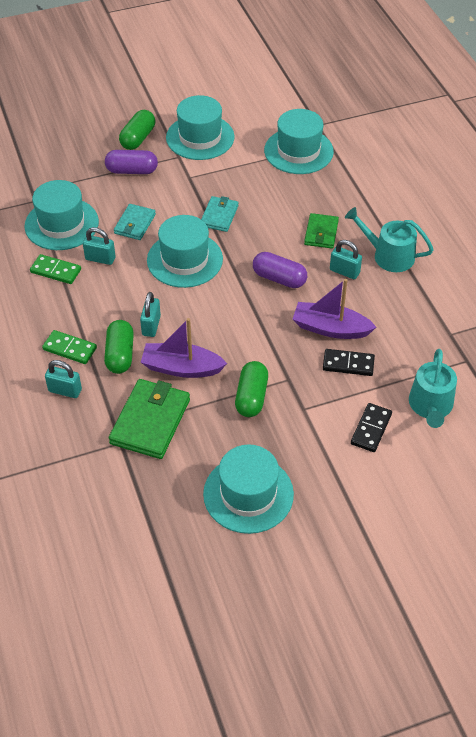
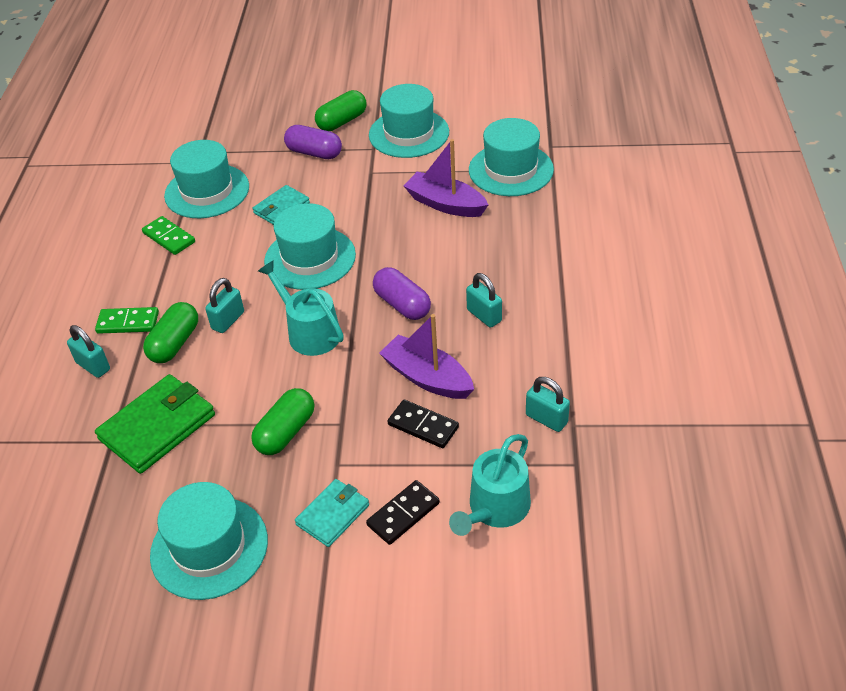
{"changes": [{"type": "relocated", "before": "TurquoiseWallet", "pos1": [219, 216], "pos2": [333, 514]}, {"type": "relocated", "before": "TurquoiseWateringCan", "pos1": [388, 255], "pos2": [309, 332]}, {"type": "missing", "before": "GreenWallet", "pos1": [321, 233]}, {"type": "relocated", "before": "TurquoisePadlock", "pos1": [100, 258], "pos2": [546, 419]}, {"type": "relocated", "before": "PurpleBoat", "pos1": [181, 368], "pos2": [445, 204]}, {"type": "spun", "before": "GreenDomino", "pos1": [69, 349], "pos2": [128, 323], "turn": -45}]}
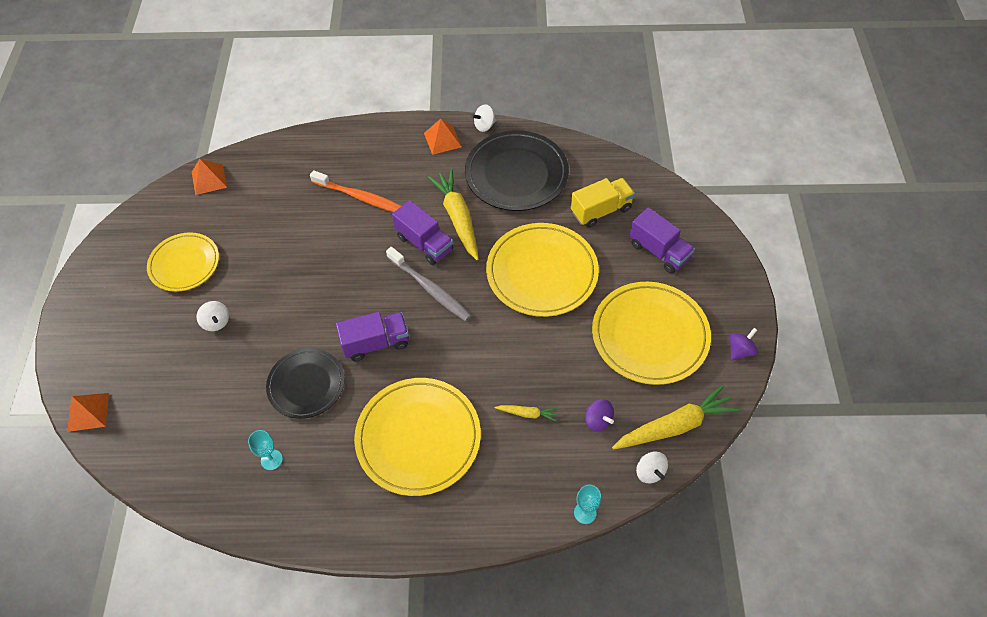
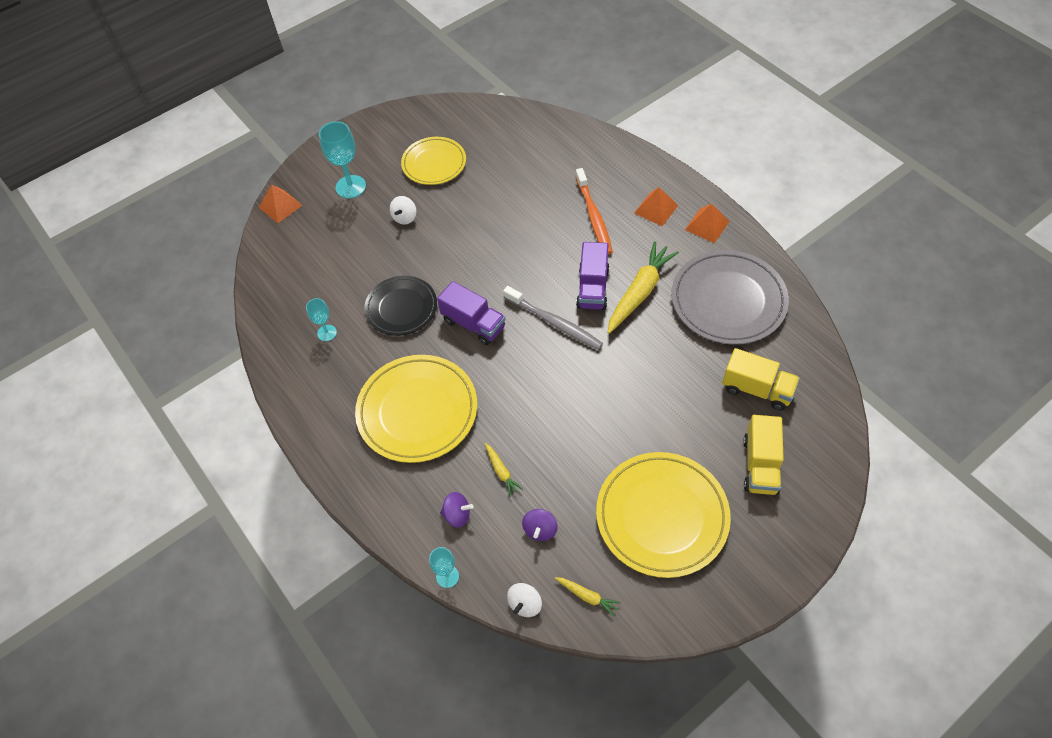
{"changes": [{"type": "missing", "before": "WhiteSpinningTop", "pos1": [484, 126]}, {"type": "colour", "before": "BlackPlate", "after": "GreyPlate", "pos1": [516, 174], "pos2": [728, 300]}, {"type": "relocated", "before": "OrangePyramid", "pos1": [209, 179], "pos2": [656, 209]}, {"type": "colour", "before": "PurpleTruck", "after": "YellowTruck", "pos1": [659, 251], "pos2": [760, 465]}, {"type": "missing", "before": "YellowPlate", "pos1": [542, 272]}, {"type": "spun", "before": "GreyToothbrush", "pos1": [430, 289], "pos2": [554, 323], "turn": -60}, {"type": "relocated", "before": "PurpleSpinningTop", "pos1": [740, 350], "pos2": [457, 515]}, {"type": "size", "before": "YellowCarrot", "pos1": [675, 426], "pos2": [587, 596], "scale": 0.47}, {"type": "appeared", "after": "TurquoiseGoblet", "pos2": [350, 187]}]}
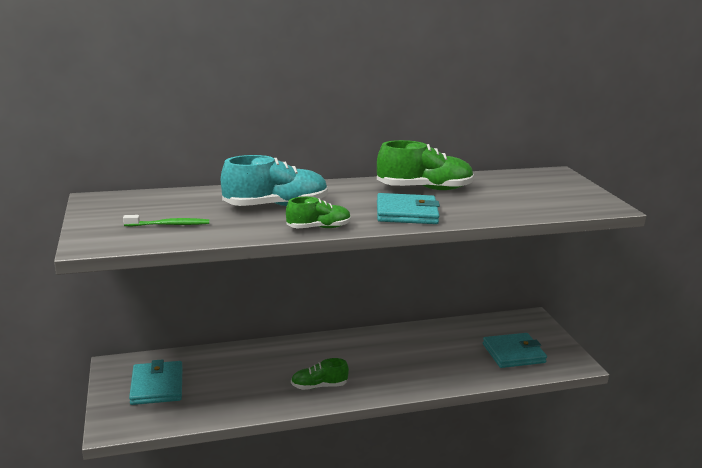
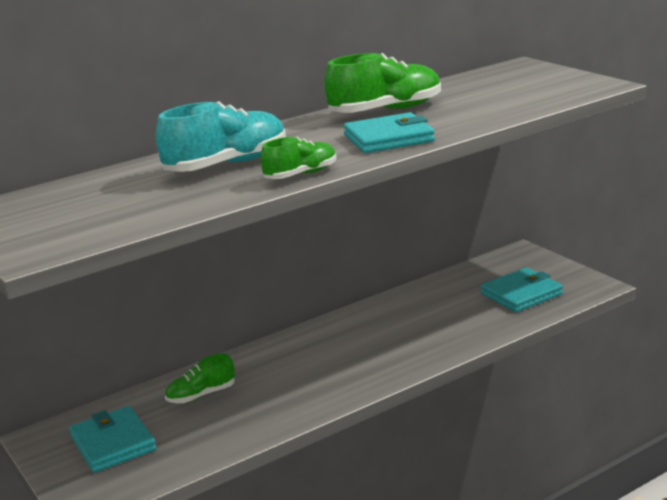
{"changes": [{"type": "missing", "before": "GreenToothbrush", "pos1": [169, 225]}, {"type": "relocated", "before": "GreenShoe", "pos1": [319, 386], "pos2": [201, 395]}]}
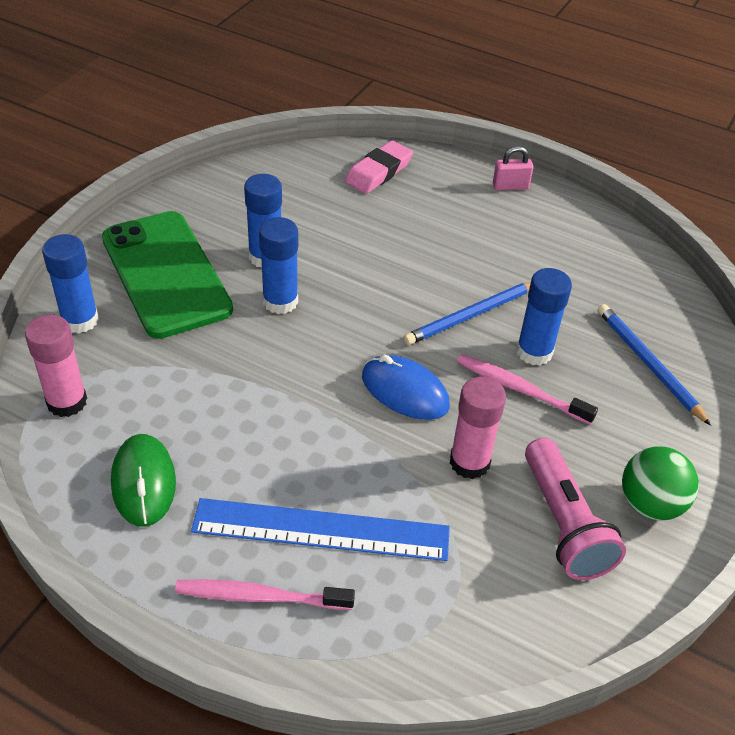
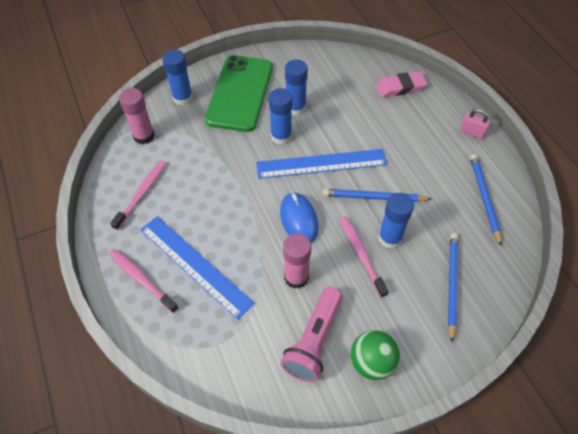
{"changes": [{"type": "exchanged", "before": "GreenMouse", "after": "PinkToothbrush", "pos1": [143, 482], "pos2": [141, 194]}, {"type": "appeared", "after": "BlueRuler", "pos2": [321, 164]}, {"type": "appeared", "after": "BluePencil", "pos2": [484, 198]}]}
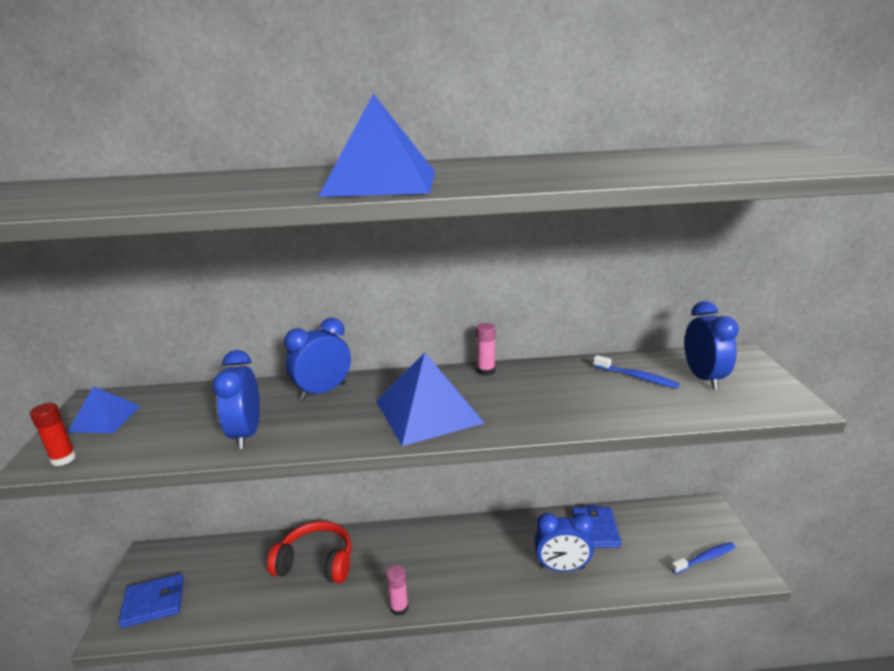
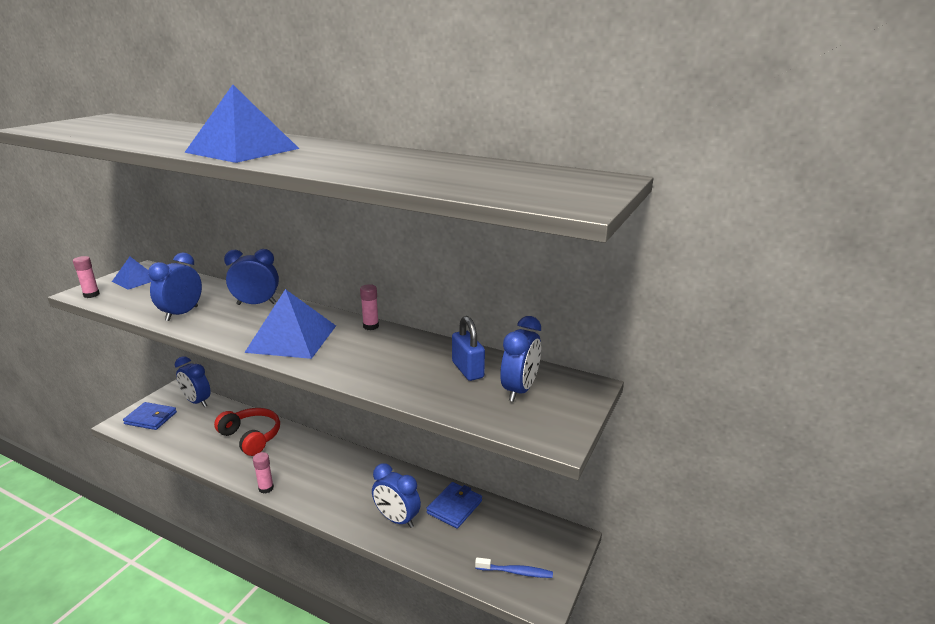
{"changes": [{"type": "exchanged", "before": "BlueToothbrush", "after": "BluePadlock", "pos1": [637, 377], "pos2": [467, 370]}, {"type": "colour", "before": "RedGlueStick", "after": "PinkGlueStick", "pos1": [63, 459], "pos2": [91, 295]}, {"type": "appeared", "after": "BlueClock", "pos2": [197, 402]}]}
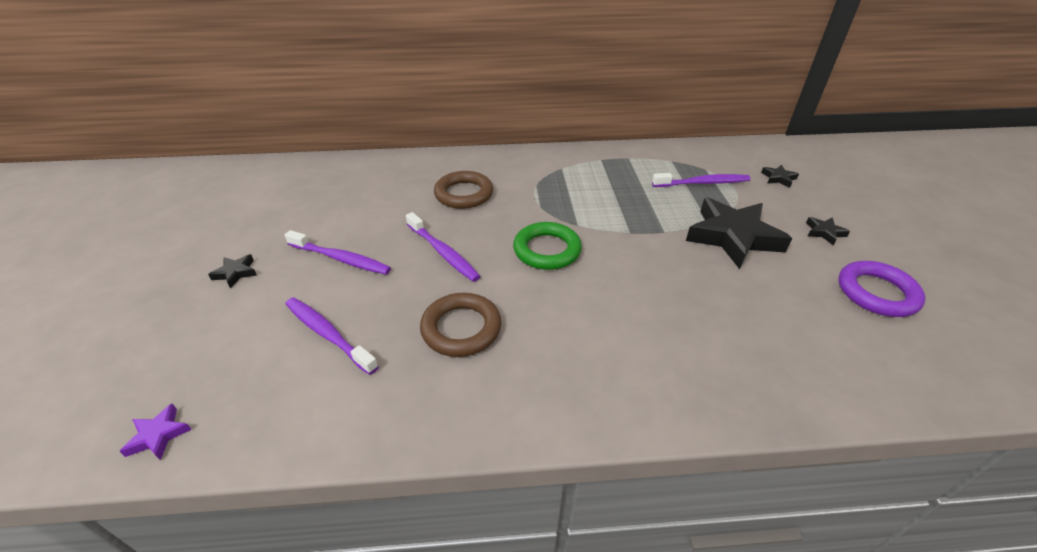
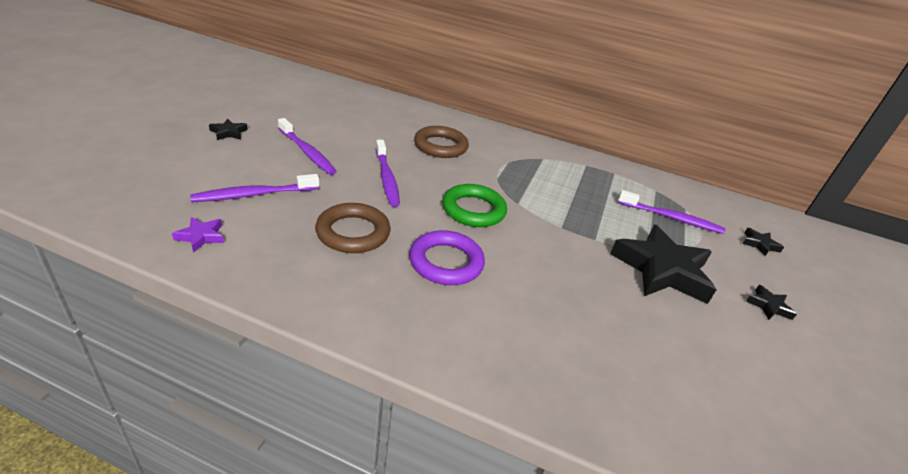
{"changes": [{"type": "relocated", "before": "PurpleRing", "pos1": [876, 293], "pos2": [446, 262]}, {"type": "spun", "before": "PurpleToothbrush", "pos1": [328, 334], "pos2": [254, 195], "turn": -90}, {"type": "relocated", "before": "PurpleStar", "pos1": [158, 435], "pos2": [201, 236]}]}
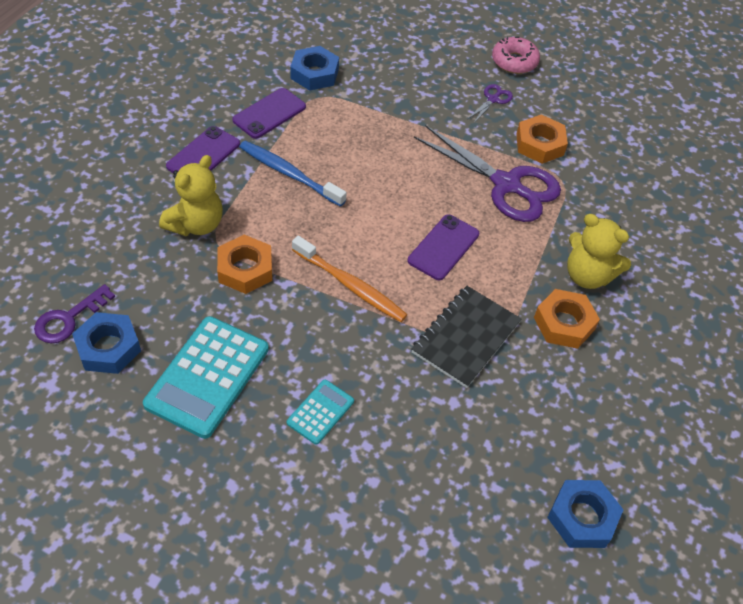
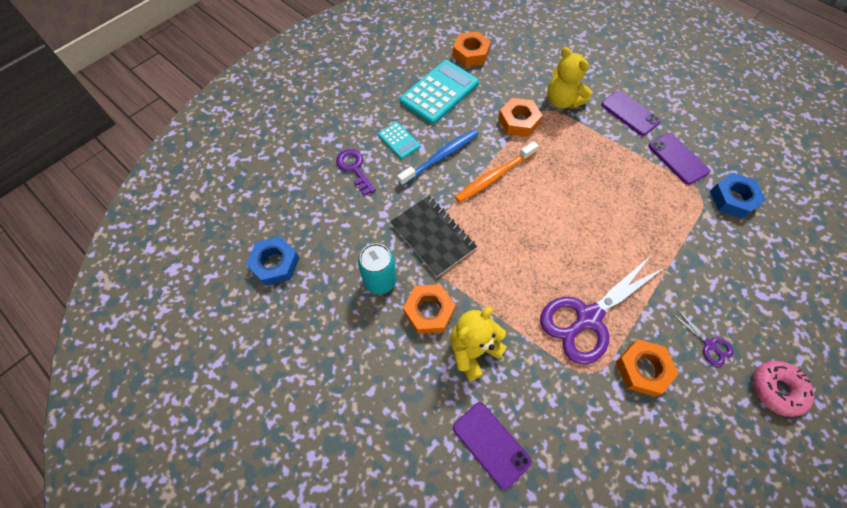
{"changes": [{"type": "relocated", "before": "BlueToothbrush", "pos1": [289, 174], "pos2": [440, 157]}, {"type": "relocated", "before": "PurplePhone", "pos1": [443, 247], "pos2": [491, 444]}, {"type": "relocated", "before": "PurpleKey", "pos1": [69, 319], "pos2": [354, 169]}, {"type": "colour", "before": "BlueNut", "after": "OrangeNut", "pos1": [108, 348], "pos2": [471, 53]}, {"type": "spun", "before": "TurquoiseCalculator", "pos1": [207, 376], "pos2": [439, 92], "turn": 90}, {"type": "appeared", "after": "TurquoiseCan", "pos2": [380, 280]}]}
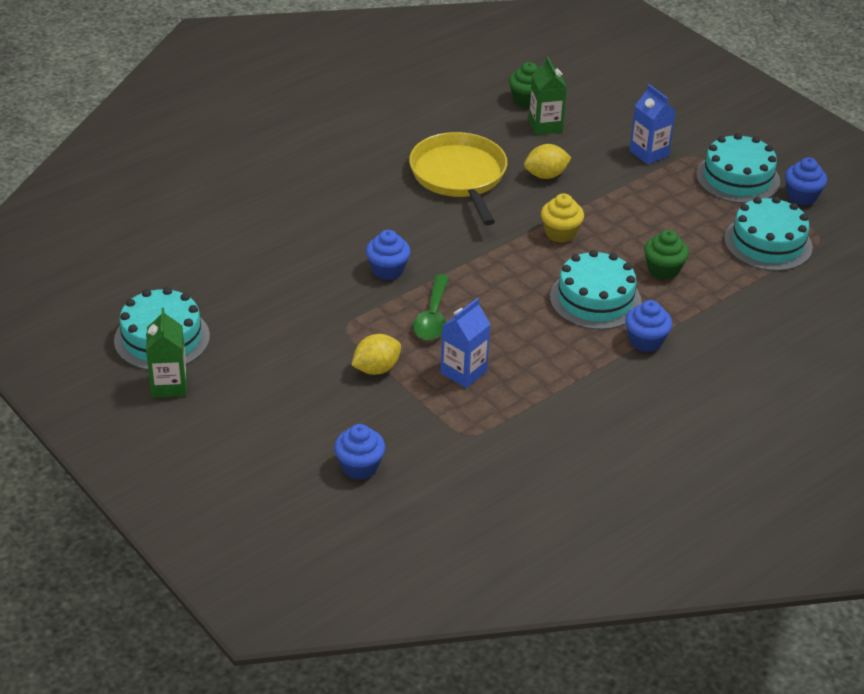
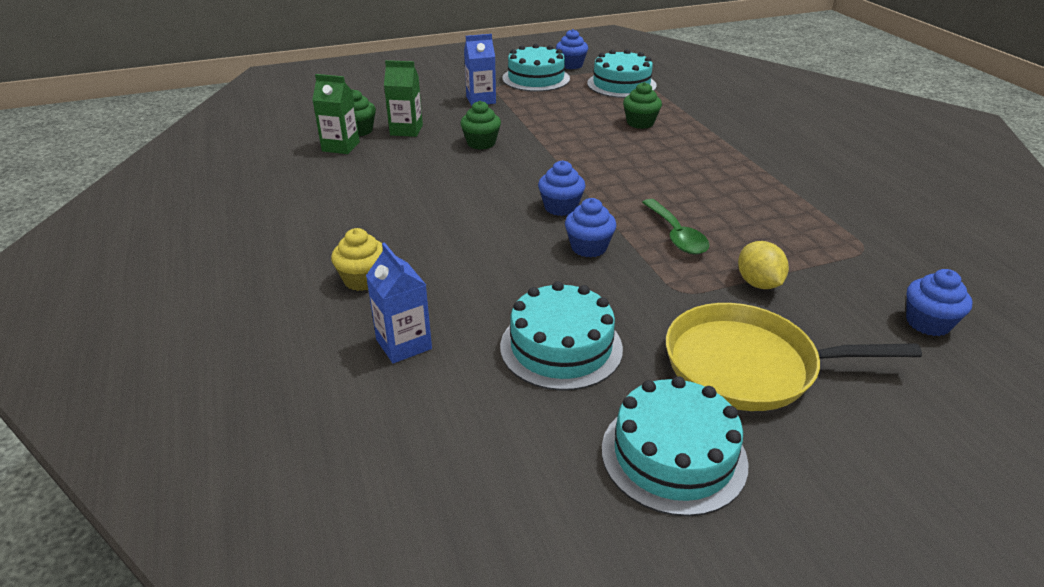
{"changes": [{"type": "relocated", "before": "YellowPan", "pos1": [459, 176], "pos2": [747, 366]}, {"type": "exchanged", "before": "YellowLemon", "after": "GreenCupcake", "pos1": [546, 175], "pos2": [481, 143]}, {"type": "relocated", "before": "YellowCupcake", "pos1": [560, 233], "pos2": [363, 279]}, {"type": "relocated", "before": "TurquoiseCake", "pos1": [595, 299], "pos2": [561, 347]}, {"type": "spun", "before": "GreenSpoon", "pos1": [433, 316], "pos2": [676, 235], "turn": 45}, {"type": "relocated", "before": "BlueCarton", "pos1": [463, 372], "pos2": [404, 344]}, {"type": "relocated", "before": "BlueCupcake", "pos1": [645, 341], "pos2": [560, 207]}, {"type": "relocated", "before": "GreenCarton", "pos1": [169, 385], "pos2": [341, 146]}]}
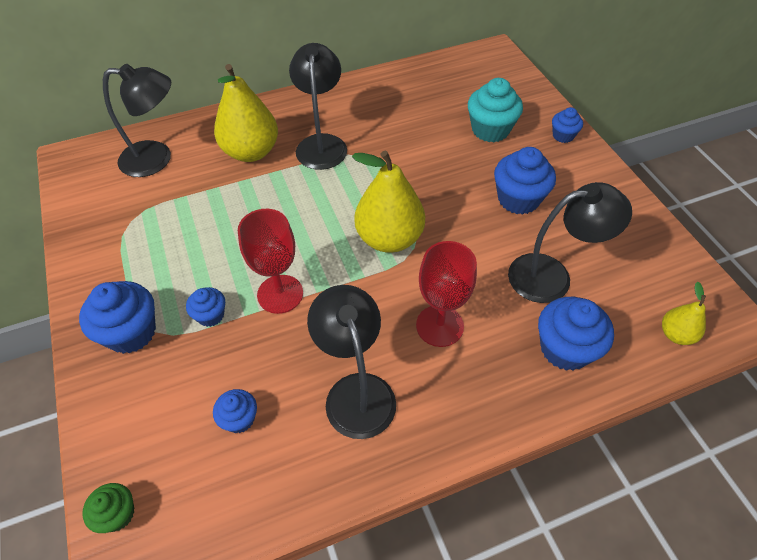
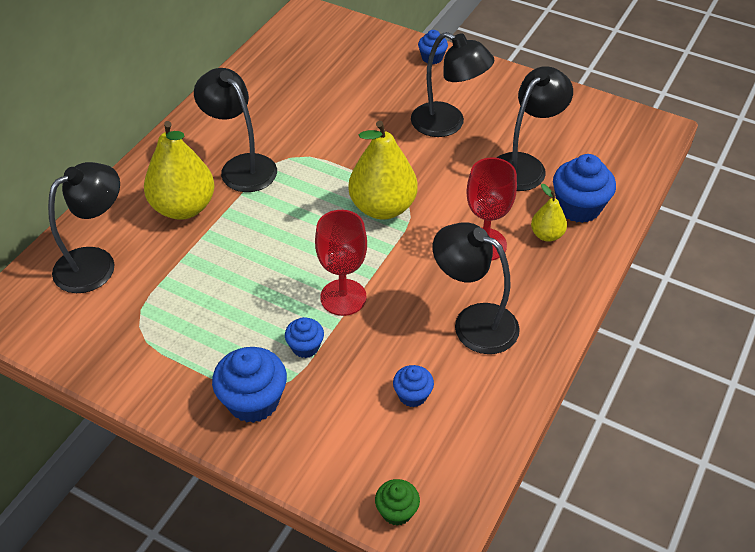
{"changes": [{"type": "missing", "before": "TurquoiseCupcake", "pos1": [490, 130]}, {"type": "exchanged", "before": "BlueCupcake", "after": "BlackLamp", "pos1": [518, 199], "pos2": [448, 124]}, {"type": "relocated", "before": "YellowPear", "pos1": [676, 334], "pos2": [546, 235]}]}
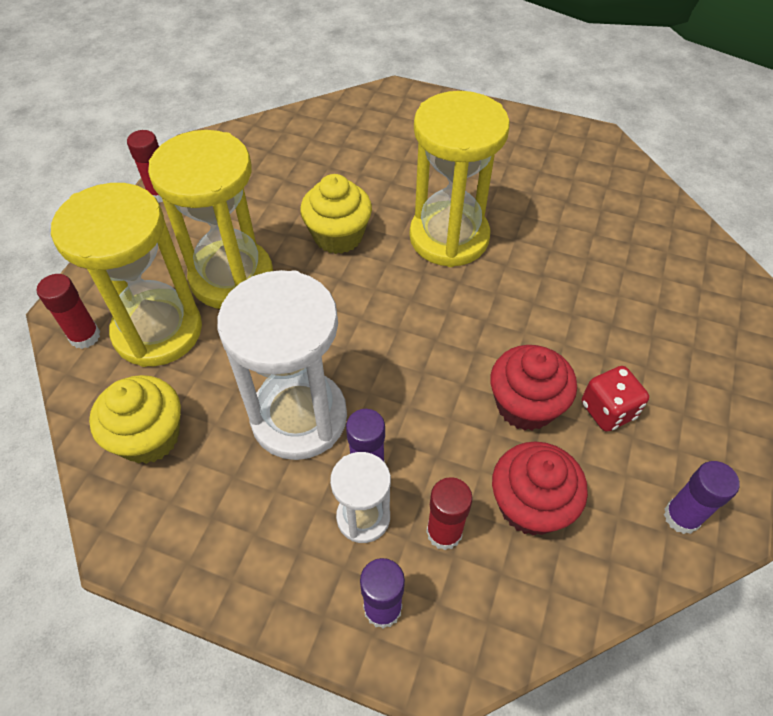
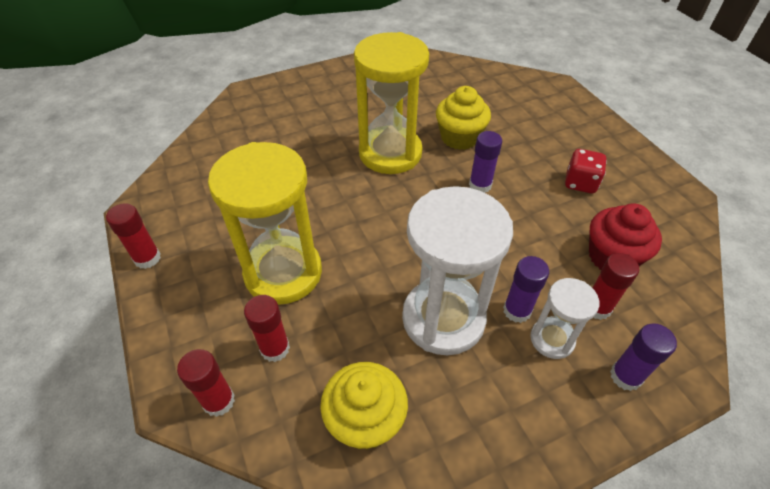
{"changes": [{"type": "relocated", "before": "YellowCupcake", "pos1": [338, 236], "pos2": [459, 137]}, {"type": "exchanged", "before": "YellowHourglass", "after": "RedGlueStick", "pos1": [158, 331], "pos2": [275, 348]}, {"type": "missing", "before": "RedCupcake", "pos1": [525, 405]}, {"type": "relocated", "before": "PurpleGlueStick", "pos1": [681, 517], "pos2": [480, 185]}]}
